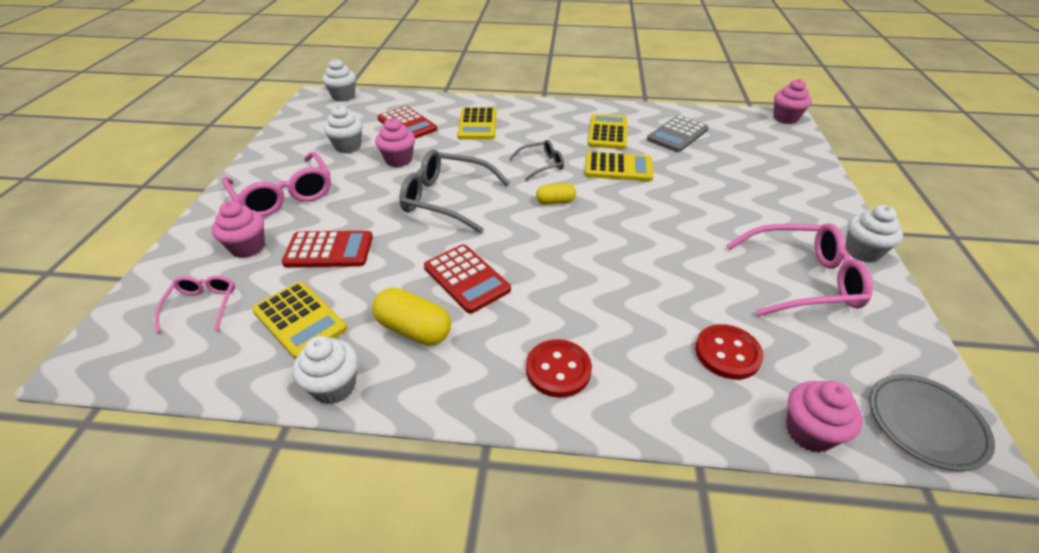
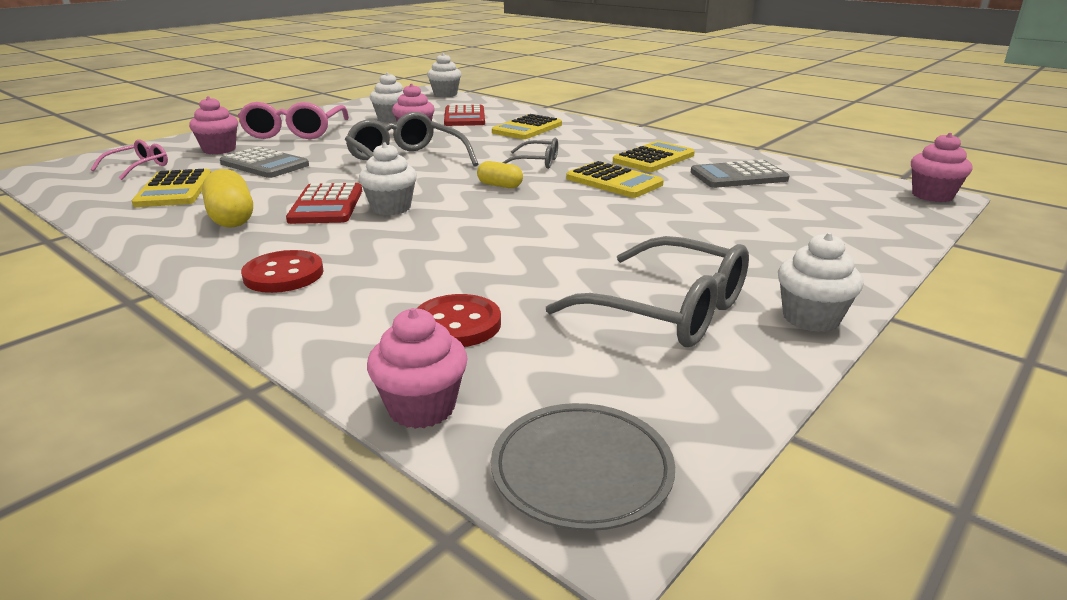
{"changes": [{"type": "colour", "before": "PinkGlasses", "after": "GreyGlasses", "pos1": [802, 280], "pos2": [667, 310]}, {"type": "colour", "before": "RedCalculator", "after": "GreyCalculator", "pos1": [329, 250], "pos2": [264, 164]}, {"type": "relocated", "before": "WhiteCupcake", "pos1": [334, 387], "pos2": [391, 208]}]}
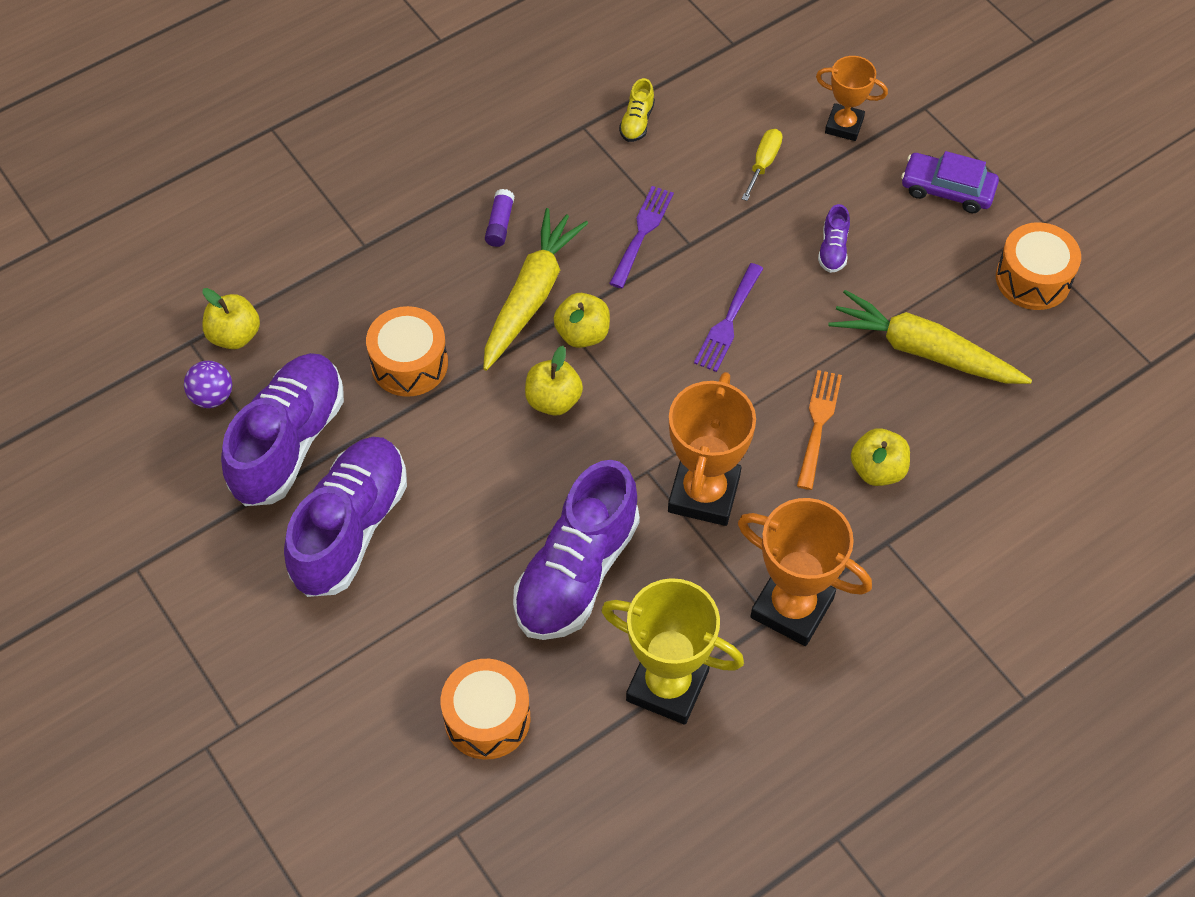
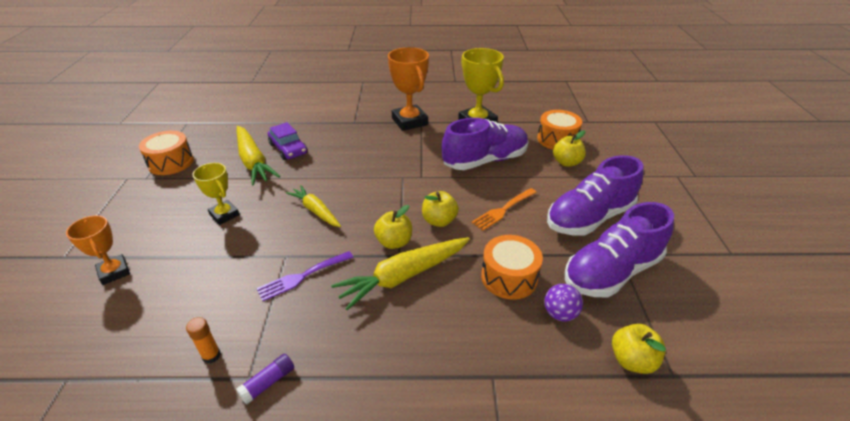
{"changes": [{"type": "exchanged", "before": "YellowShoe", "after": "OrangeGlueStick", "pos1": [637, 122], "pos2": [211, 355]}, {"type": "missing", "before": "YellowScrewdriver", "pos1": [763, 163]}, {"type": "relocated", "before": "PurpleCar", "pos1": [947, 189], "pos2": [288, 149]}, {"type": "relocated", "before": "PurpleGlueStick", "pos1": [500, 224], "pos2": [268, 383]}, {"type": "exchanged", "before": "PurpleShoe", "after": "YellowTrophy", "pos1": [833, 249], "pos2": [224, 215]}, {"type": "exchanged", "before": "PurpleFork", "after": "YellowCarrot", "pos1": [728, 321], "pos2": [315, 211]}, {"type": "relocated", "before": "PurpleBall", "pos1": [212, 396], "pos2": [560, 314]}, {"type": "relocated", "before": "OrangeFork", "pos1": [818, 424], "pos2": [503, 210]}, {"type": "missing", "before": "OrangeTrophy", "pos1": [704, 494]}, {"type": "relocated", "before": "YellowApple", "pos1": [877, 470], "pos2": [566, 162]}]}
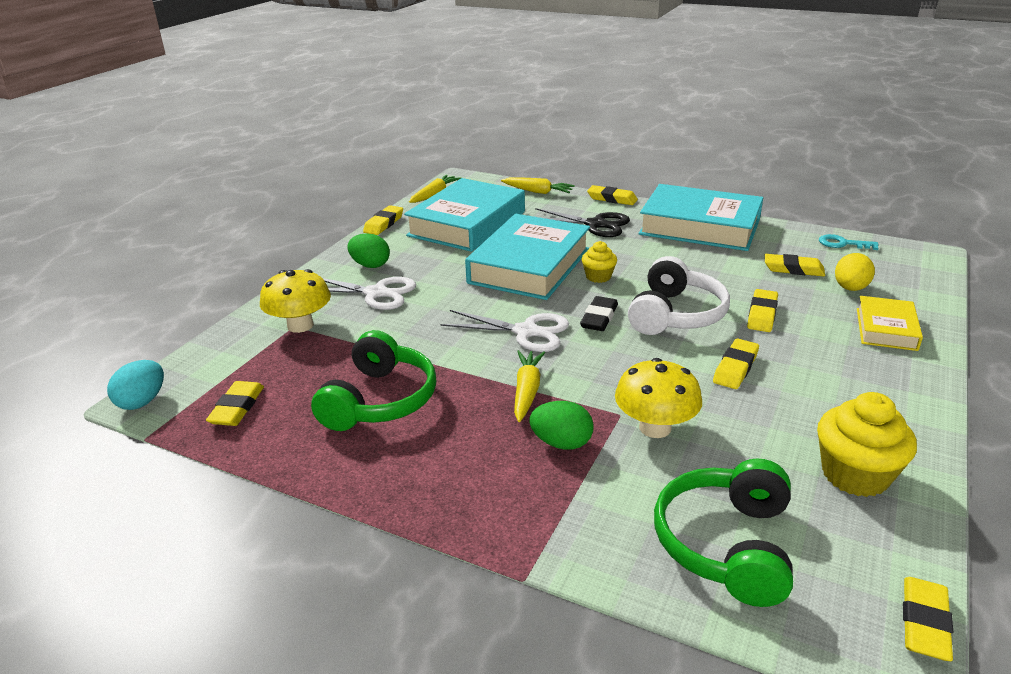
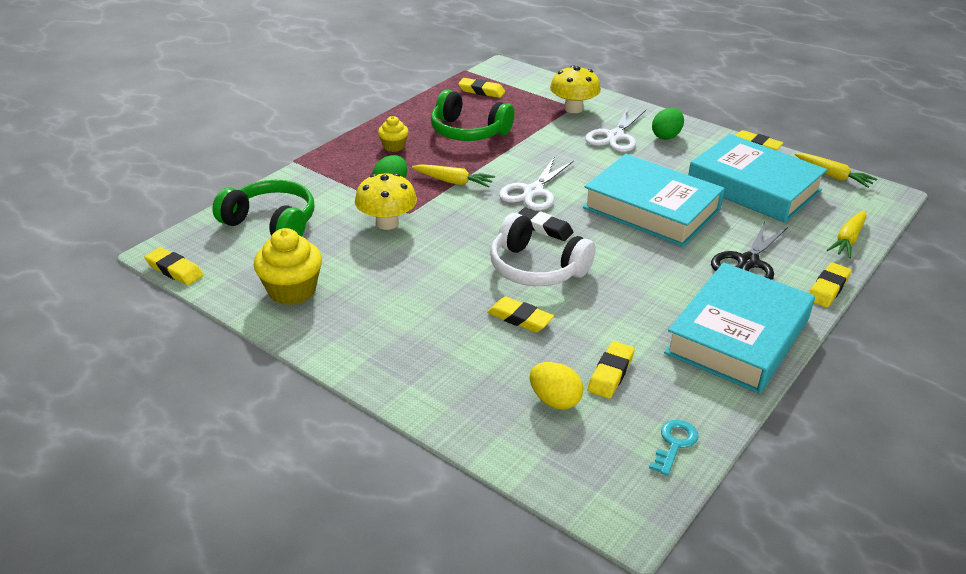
{"changes": [{"type": "relocated", "before": "YellowCupcake", "pos1": [598, 277], "pos2": [394, 146]}, {"type": "missing", "before": "YellowBook", "pos1": [886, 329]}, {"type": "missing", "before": "YellowEraser", "pos1": [735, 368]}, {"type": "missing", "before": "TurquoiseEgg", "pos1": [142, 401]}]}
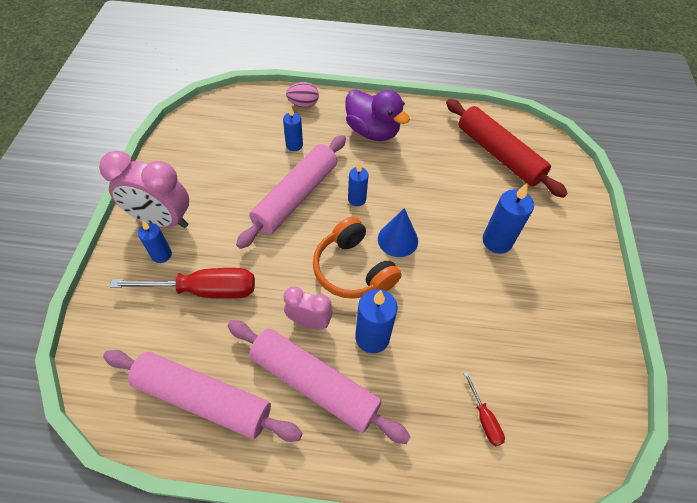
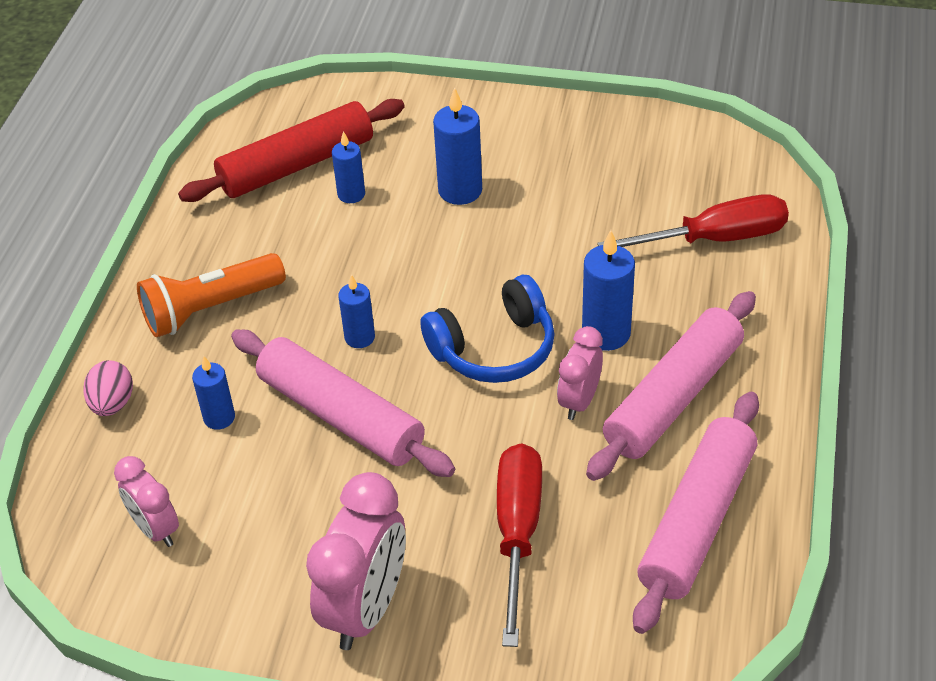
{"changes": [{"type": "exchanged", "before": "PurpleDuck", "after": "OrangeFlashlight", "pos1": [372, 131], "pos2": [210, 309]}, {"type": "missing", "before": "BlueCone", "pos1": [397, 239]}, {"type": "colour", "before": "OrangeHeadphones", "after": "BlueHeadphones", "pos1": [353, 269], "pos2": [494, 348]}, {"type": "relocated", "before": "BlueCandle", "pos1": [161, 255], "pos2": [351, 194]}, {"type": "size", "before": "RedScrewdriver", "pos1": [484, 419], "pos2": [715, 239], "scale": 2.1}, {"type": "appeared", "after": "PinkClock", "pos2": [156, 529]}]}
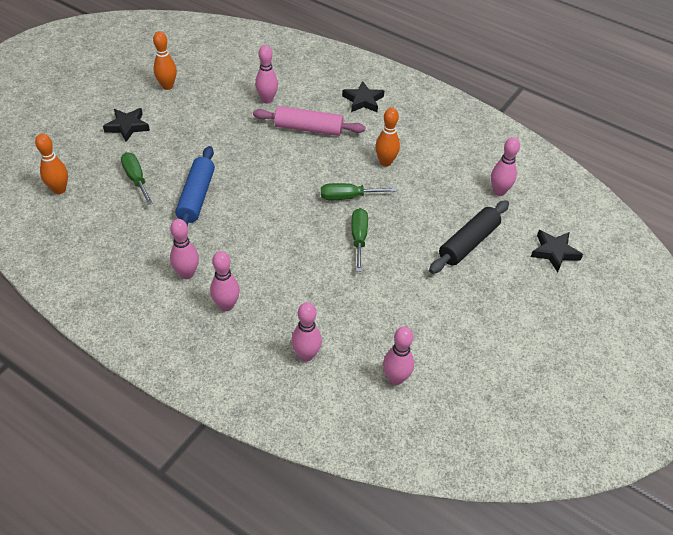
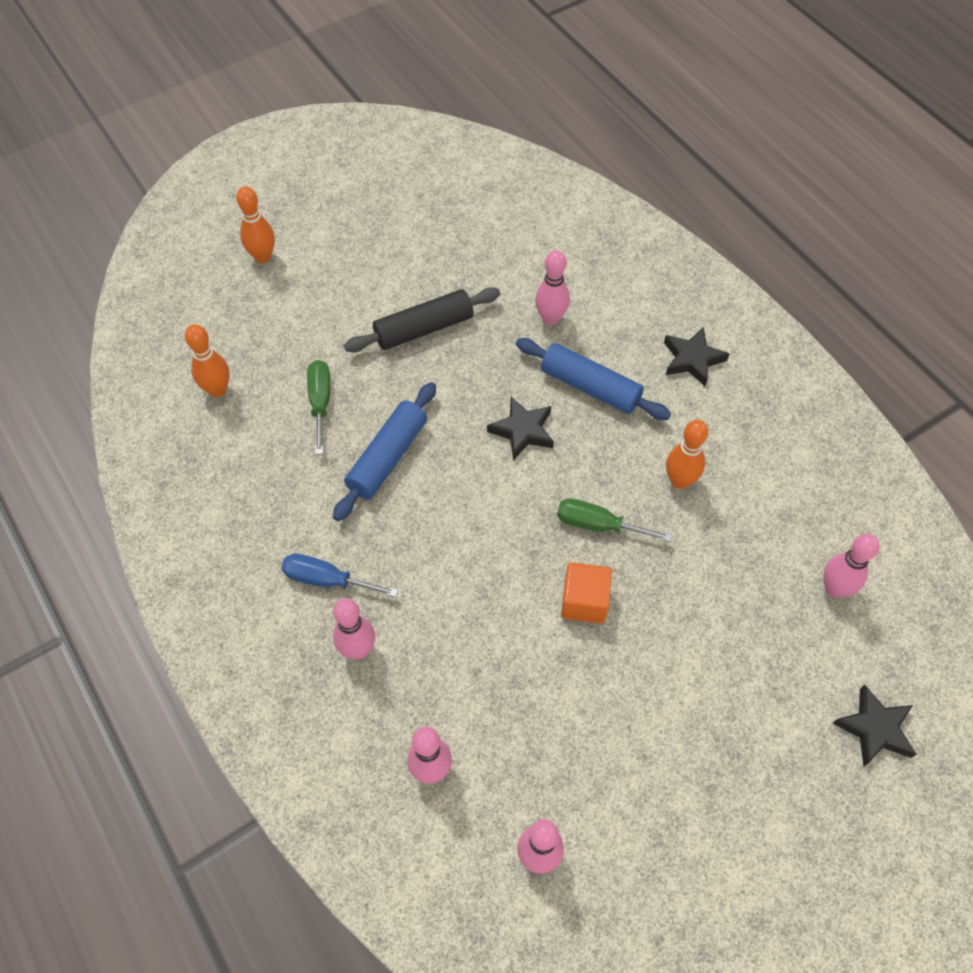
{"changes": [{"type": "relocated", "before": "OrangeBowlingPin", "pos1": [167, 86], "pos2": [263, 257]}, {"type": "colour", "before": "PinkRollingPin", "after": "BlueRollingPin", "pos1": [308, 128], "pos2": [590, 387]}, {"type": "relocated", "before": "BlackStar", "pos1": [127, 126], "pos2": [522, 431]}, {"type": "relocated", "before": "BlackRollingPin", "pos1": [468, 243], "pos2": [424, 329]}, {"type": "exchanged", "before": "GreenScrewdriver", "after": "OrangeCube", "pos1": [359, 238], "pos2": [584, 601]}, {"type": "exchanged", "before": "PinkBowlingPin", "after": "BlueScrewdriver", "pos1": [187, 274], "pos2": [327, 580]}]}
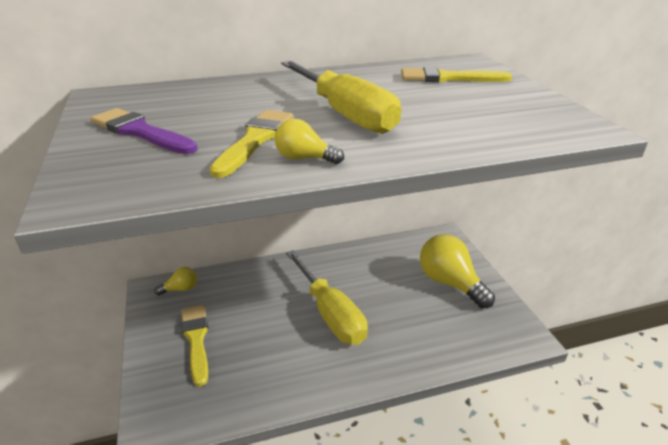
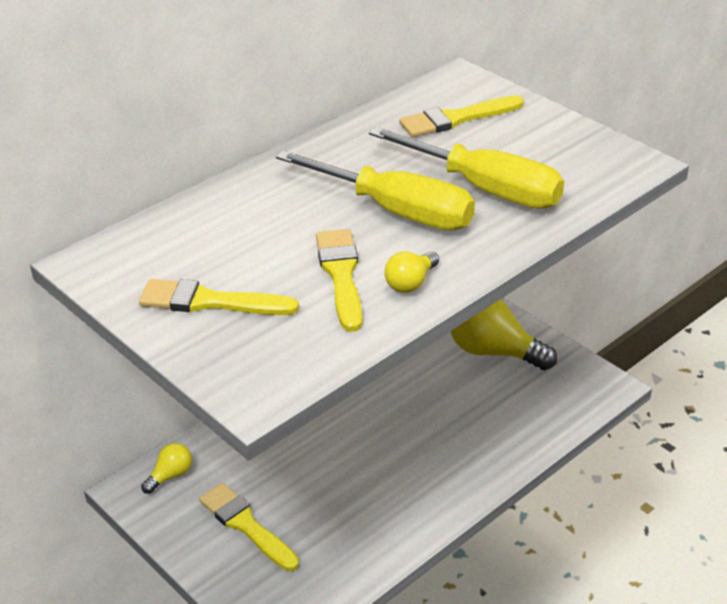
{"changes": [{"type": "colour", "before": "PurpleBrush", "after": "YellowBrush", "pos1": [140, 132], "pos2": [210, 302]}, {"type": "spun", "before": "YellowLightBulb", "pos1": [304, 158], "pos2": [411, 283], "turn": -45}, {"type": "relocated", "before": "YellowScrewdriver", "pos1": [330, 313], "pos2": [484, 188]}]}
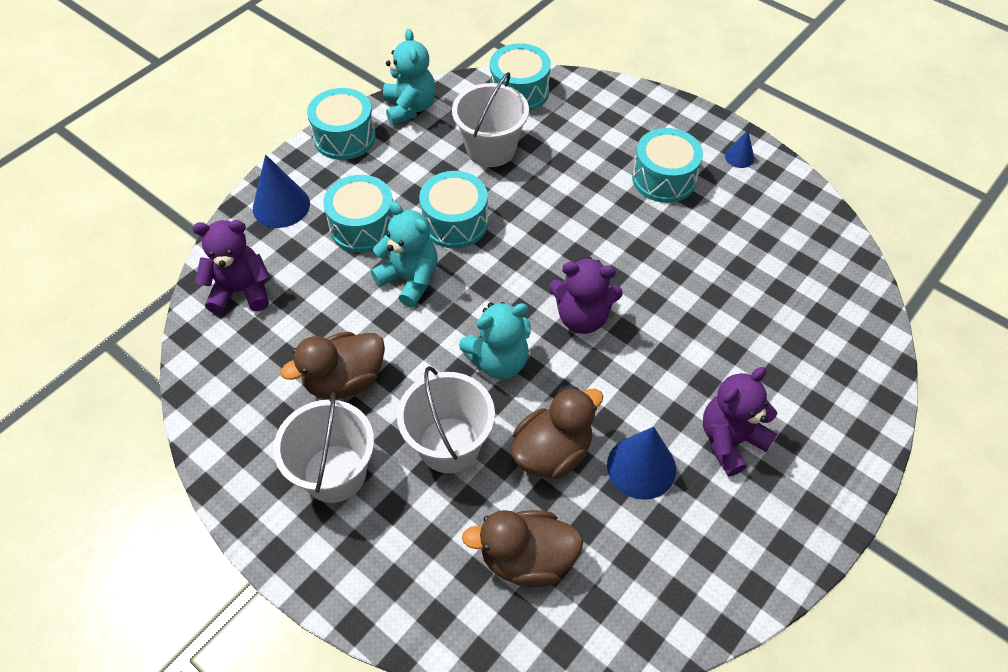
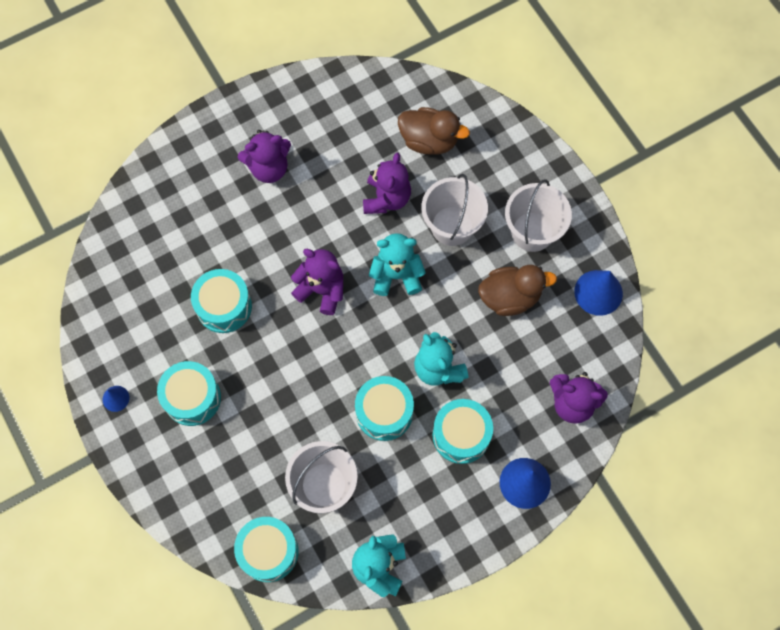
{"changes": [{"type": "relocated", "before": "TurquoiseDrum", "pos1": [344, 137], "pos2": [224, 306]}, {"type": "exchanged", "before": "BrownDuck", "after": "PurpleTeddyBear", "pos1": [552, 452], "pos2": [386, 198]}, {"type": "relocated", "before": "BlueCone", "pos1": [641, 467], "pos2": [598, 292]}]}
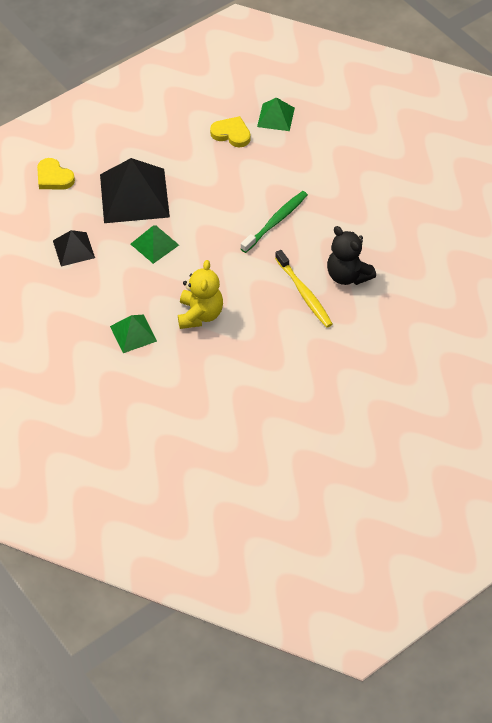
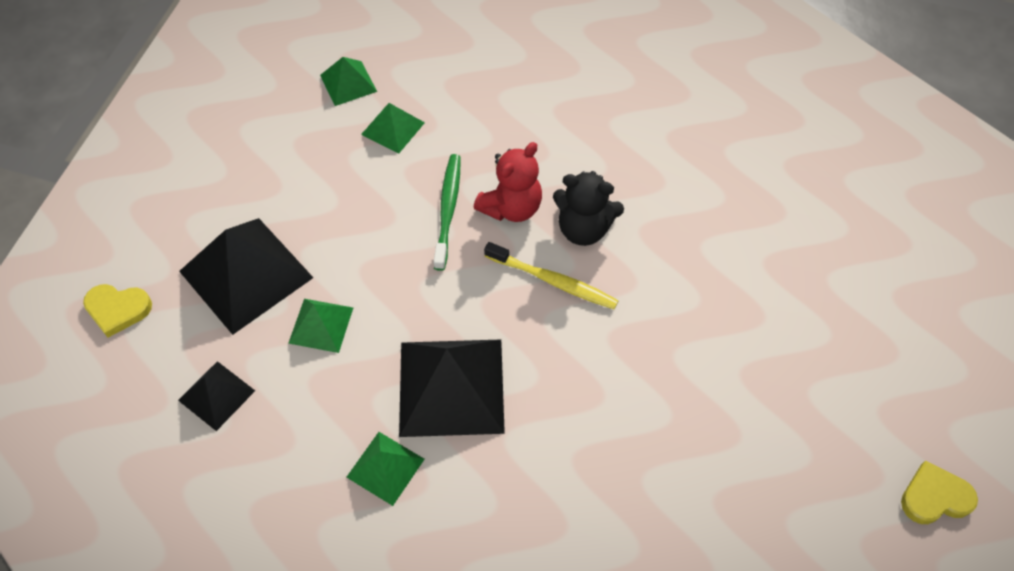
{"changes": [{"type": "relocated", "before": "YellowHeart", "pos1": [231, 134], "pos2": [934, 497]}, {"type": "exchanged", "before": "YellowTeddyBear", "after": "BlackPyramid", "pos1": [200, 314], "pos2": [451, 386]}, {"type": "appeared", "after": "GreenPyramid", "pos2": [393, 128]}, {"type": "appeared", "after": "RedTeddyBear", "pos2": [511, 207]}]}
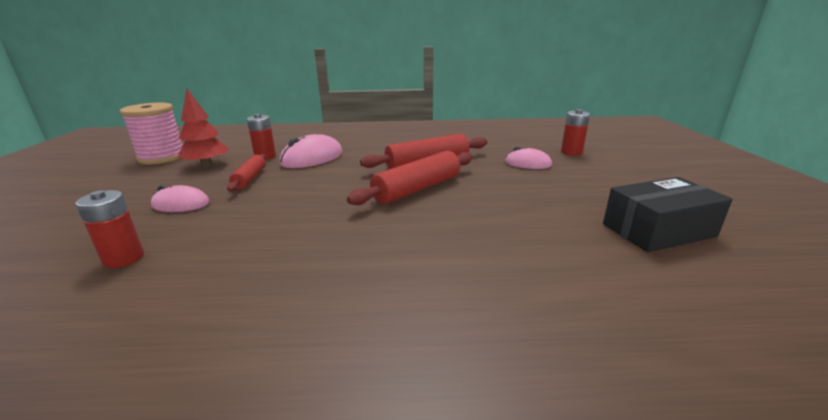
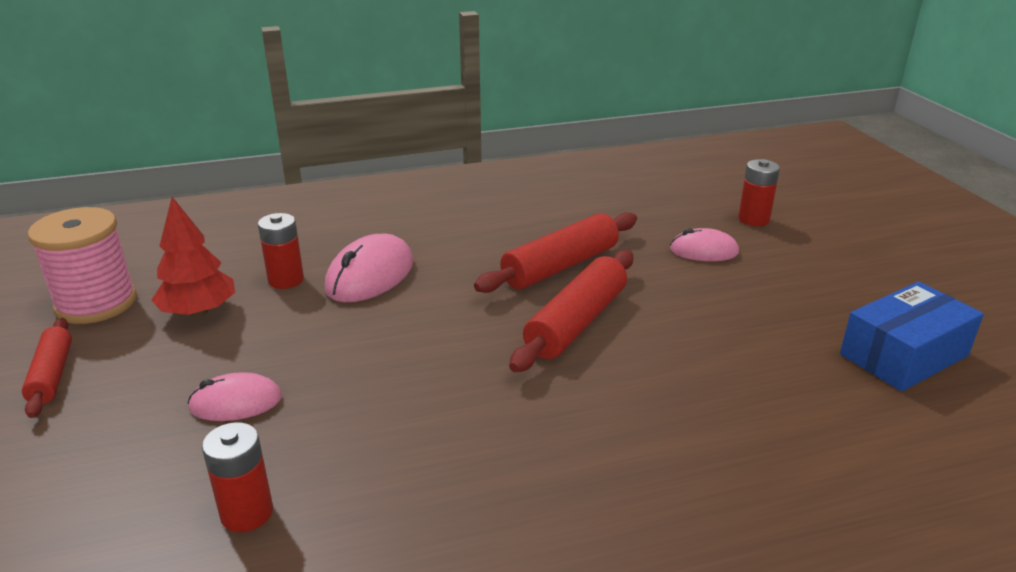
{"changes": [{"type": "relocated", "before": "RedRollingPin", "pos1": [250, 178], "pos2": [52, 375]}, {"type": "colour", "before": "BlackBox", "after": "BlueBox", "pos1": [658, 230], "pos2": [903, 355]}]}
